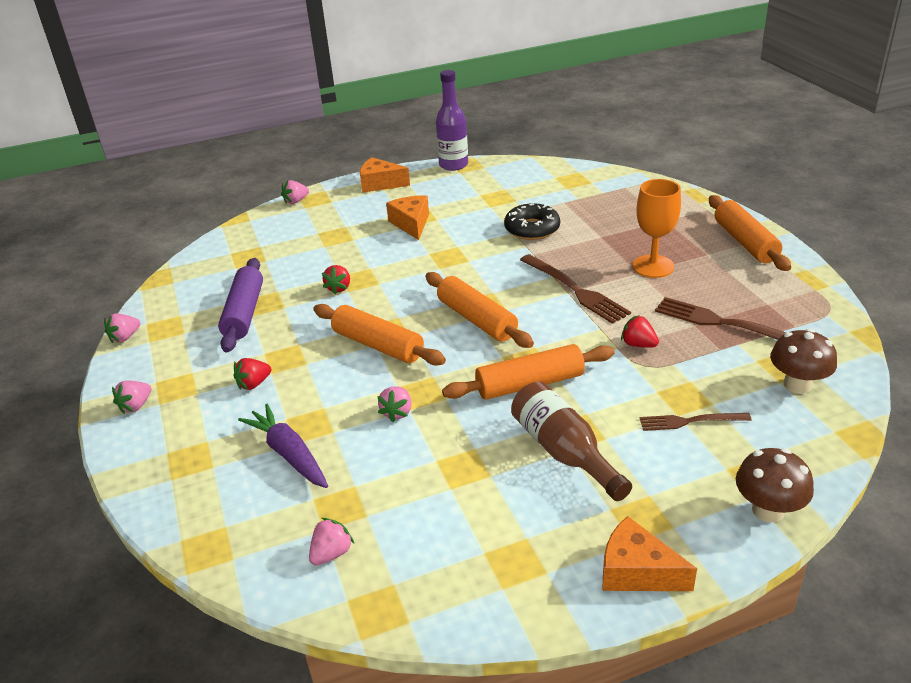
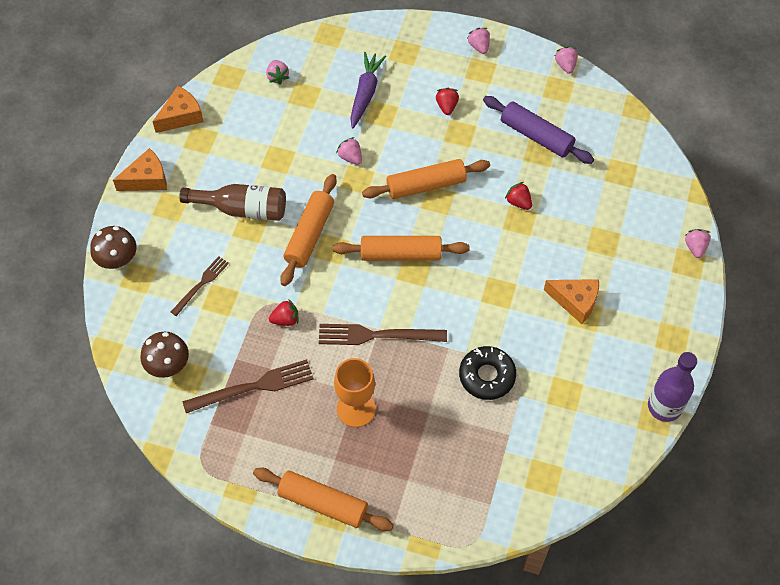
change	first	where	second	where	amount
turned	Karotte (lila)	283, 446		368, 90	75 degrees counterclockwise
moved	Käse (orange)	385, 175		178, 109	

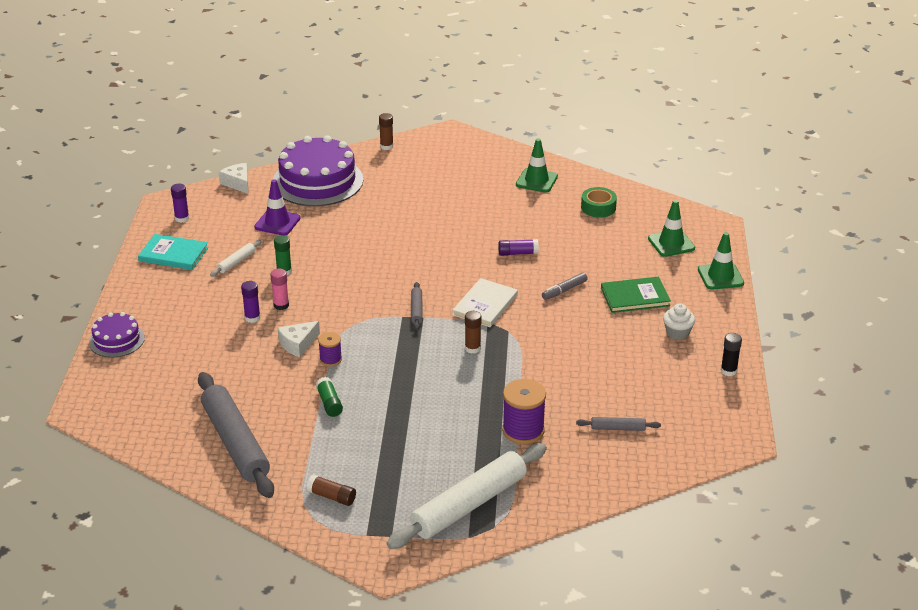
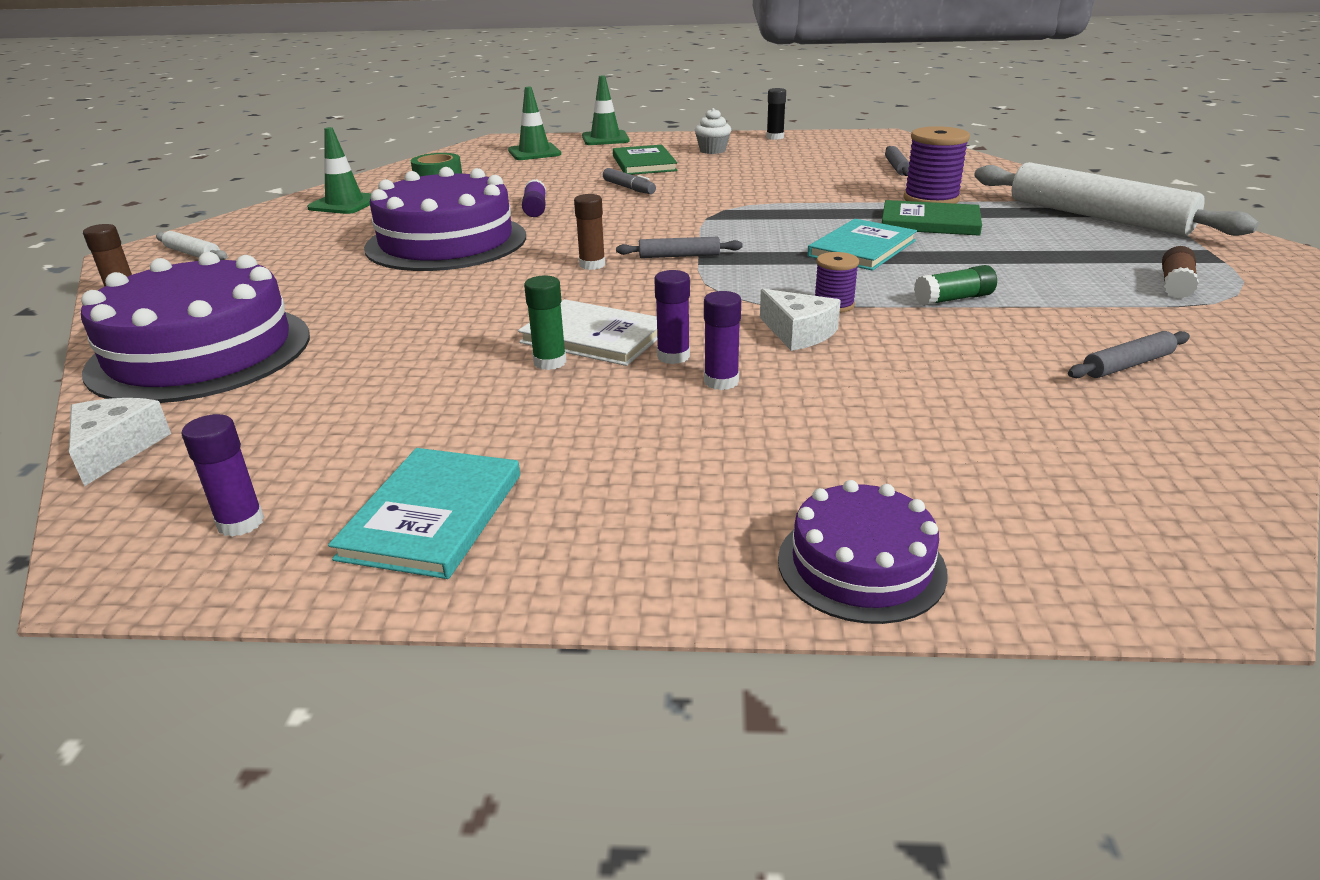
change	first	where	second	where	amount
resized	Nudelholz (grau)	236, 435		1129, 354	x0.43
moved	Nudelholz (weiß)	236, 258		192, 245	
turned	Käse (weiß)	234, 178		120, 442	120 degrees clockwise
removed	Leitkegel (lila)	277, 207			
recoloured	Klebestift (rosa)	279, 289	Klebestift (lila)	672, 317	
moved	Buch (weiß)	485, 302		587, 332	
moved	Klebestift (braun)	473, 332		589, 232	
added			Kuchen (lila)	445, 219	
added			Buch (türkis)	862, 245	
added			Buch (grün)	932, 218	

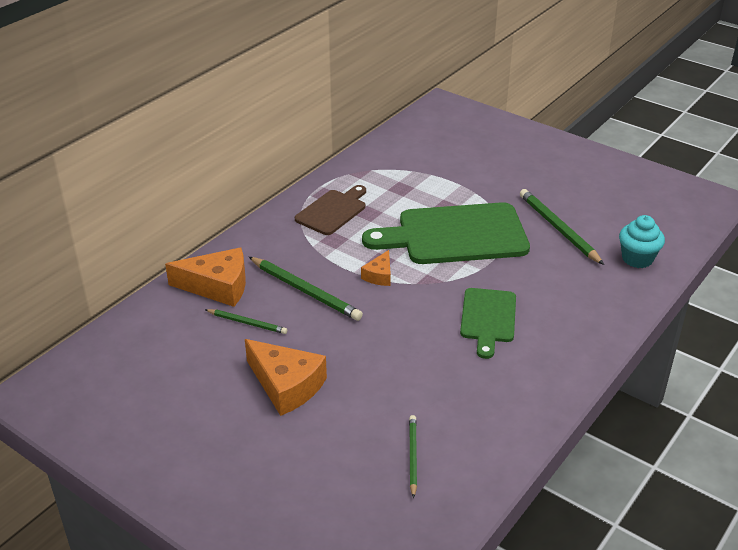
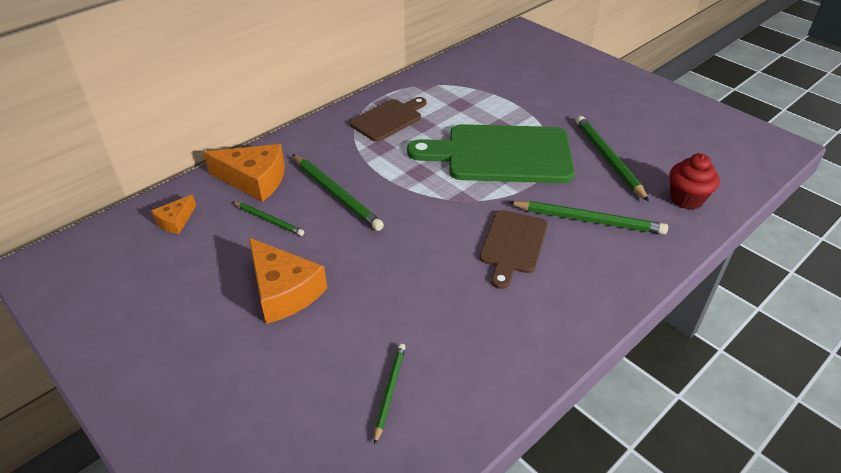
change	first	where	second	where	amount
moved	Käse (orange)	376, 268		173, 214	
recoloured	Schneidebrett (grün)	488, 323	Schneidebrett (braun)	513, 249	
recoloured	Muffin (türkis)	642, 241	Muffin (rot)	695, 181	
added			Bleistift (grün)	588, 218	

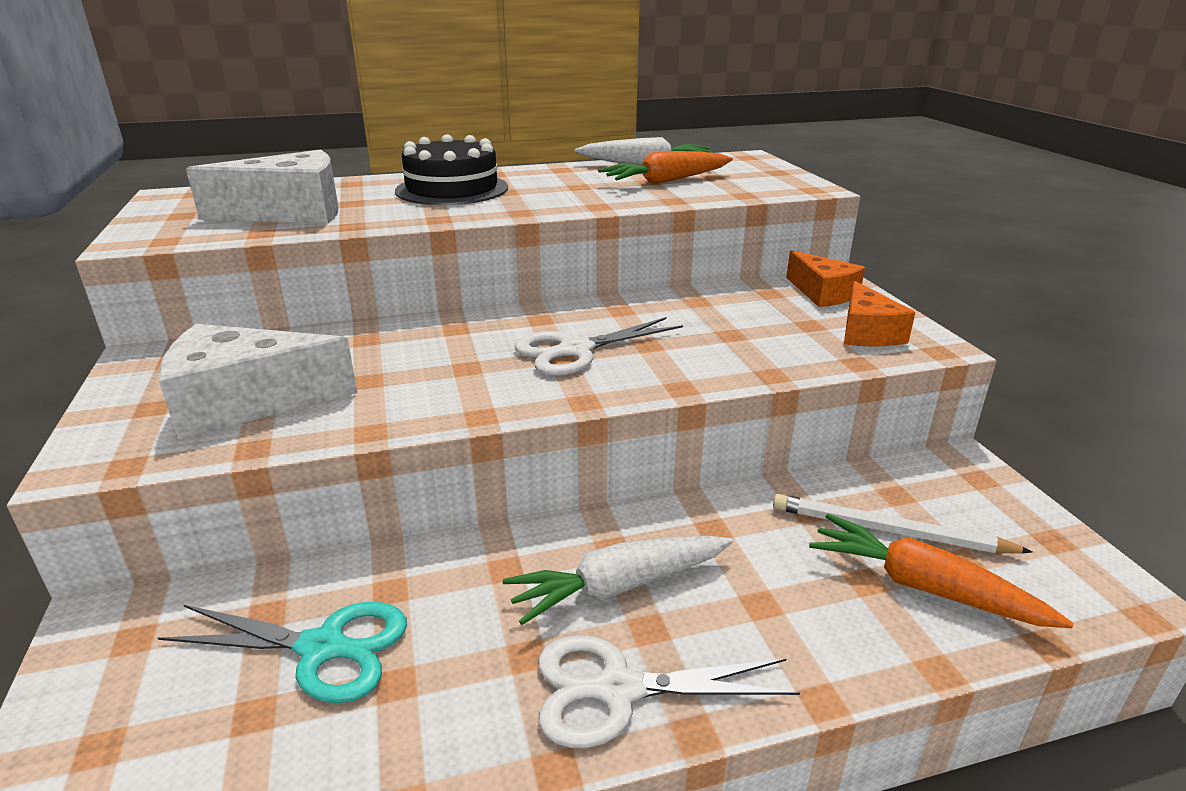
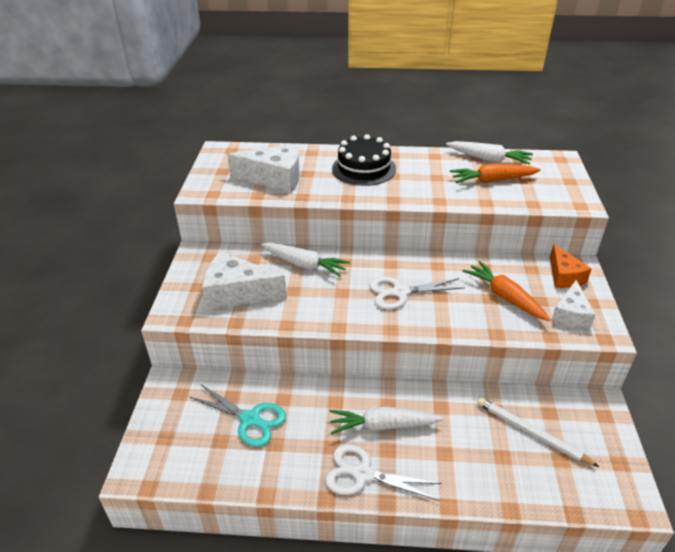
change	first	where	second	where	amount
moved	Karotte (orange)	941, 571		507, 291	
recoloured	Käse (orange)	879, 313	Käse (weiß)	573, 304	
added			Karotte (weiß)	305, 260	

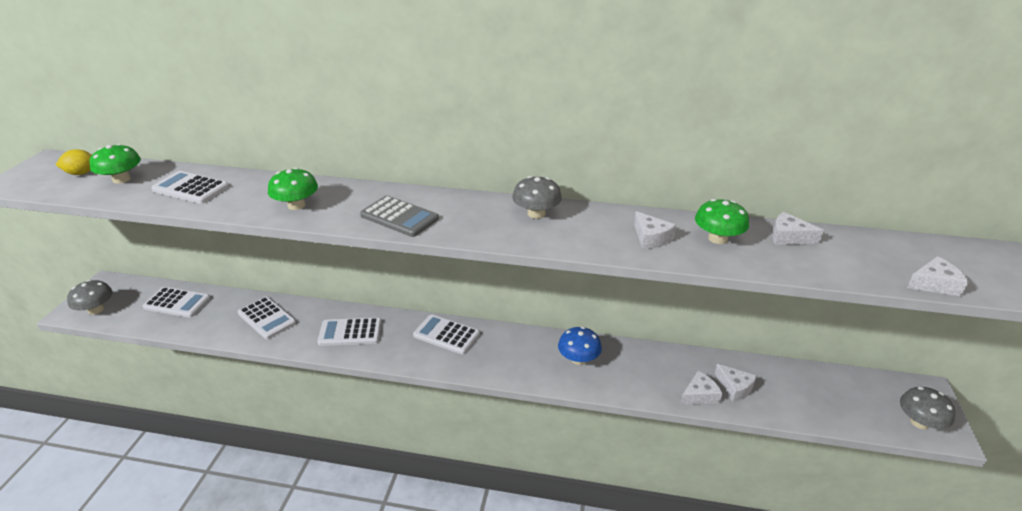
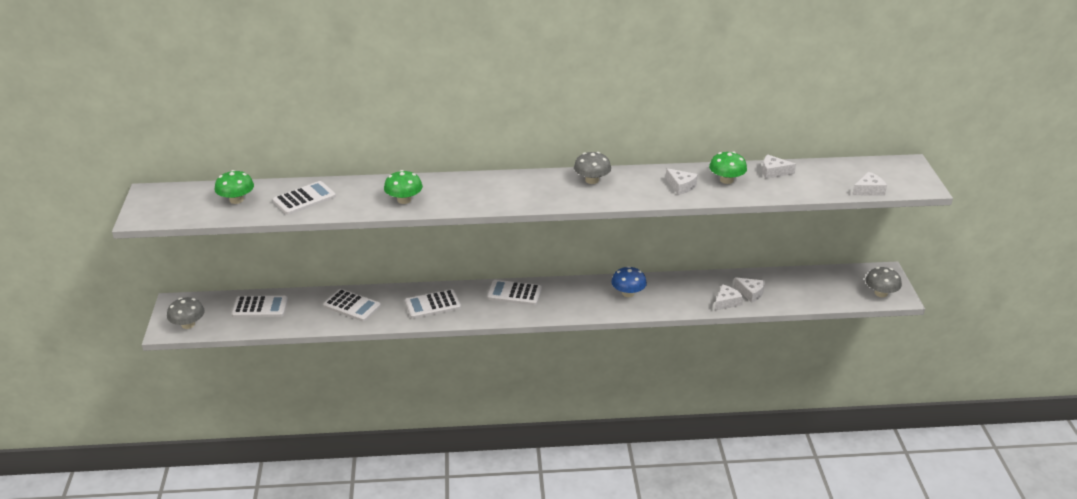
change	first	where	second	where	amount
removed	Zitrone (gelb)	74, 162			
turned	Taschenrechner (weiß)	190, 187		304, 198	135 degrees clockwise
removed	Taschenrechner (grau)	399, 216			

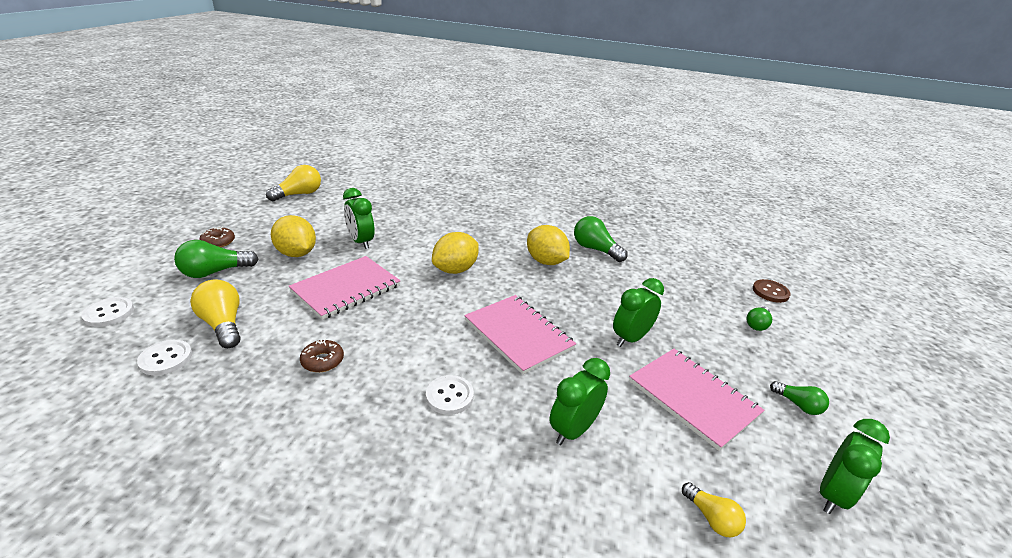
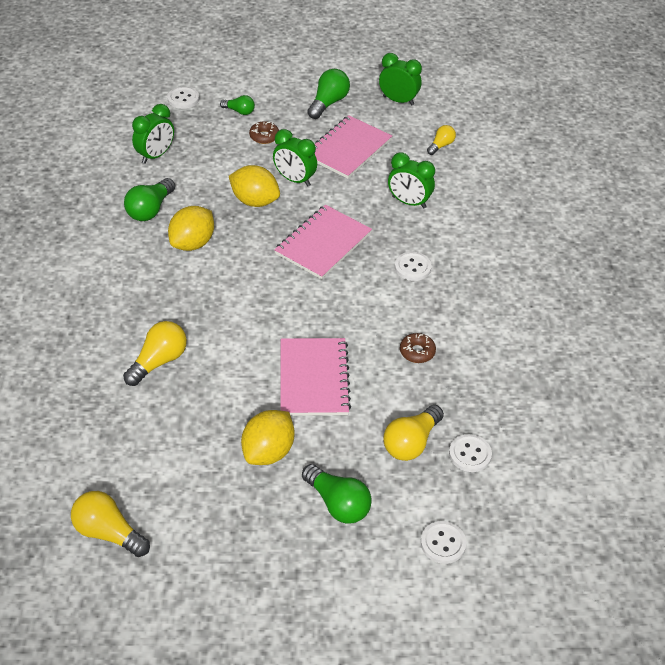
change	first	where	second	where	amount
moved	Donut (braun)	217, 237		264, 132	
turned	Notizbuch (rosa)	344, 288		316, 377	60 degrees clockwise
moved	Wecker (grün)	359, 218		153, 134	
moved	Zitrone (gelb)	455, 253		254, 186	
recoloured	Knopf (braun)	772, 291	Knopf (weiß)	183, 97	
resized	Glühbirne (grün)	799, 398		328, 94	x1.67
added			Glühbirne (gelb)	155, 353	

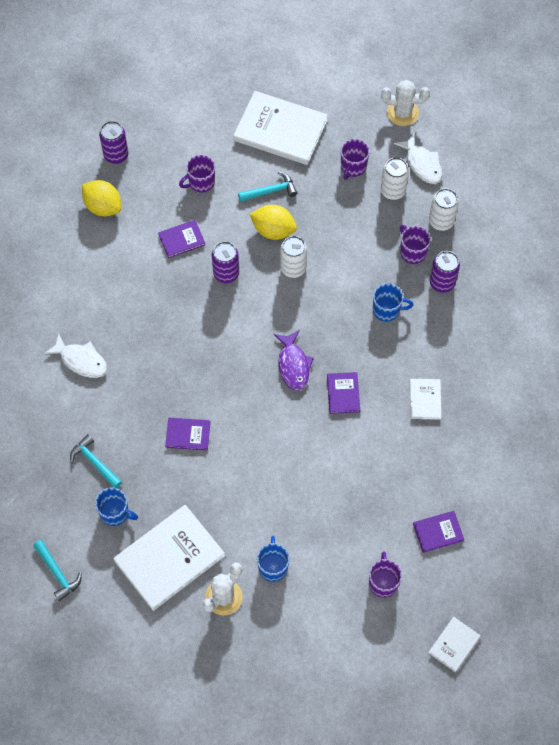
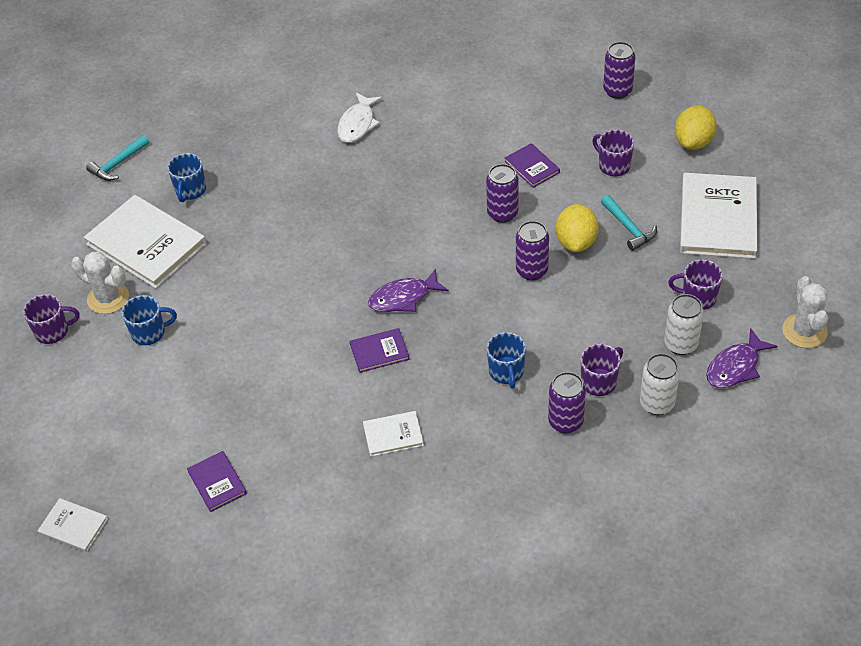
change	first	where	second	where	amount
removed	Hammer (türkis)	96, 461			
moved	Zitrone (gelb)	101, 198		696, 128	
removed	Buch (lila)	187, 434			
recoloured	Dose (weiß)	293, 257	Dose (lila)	532, 251	
moved	Tasse (lila)	385, 574		51, 319	
recoloured	Fisch (weiß)	418, 158	Fisch (lila)	741, 358	

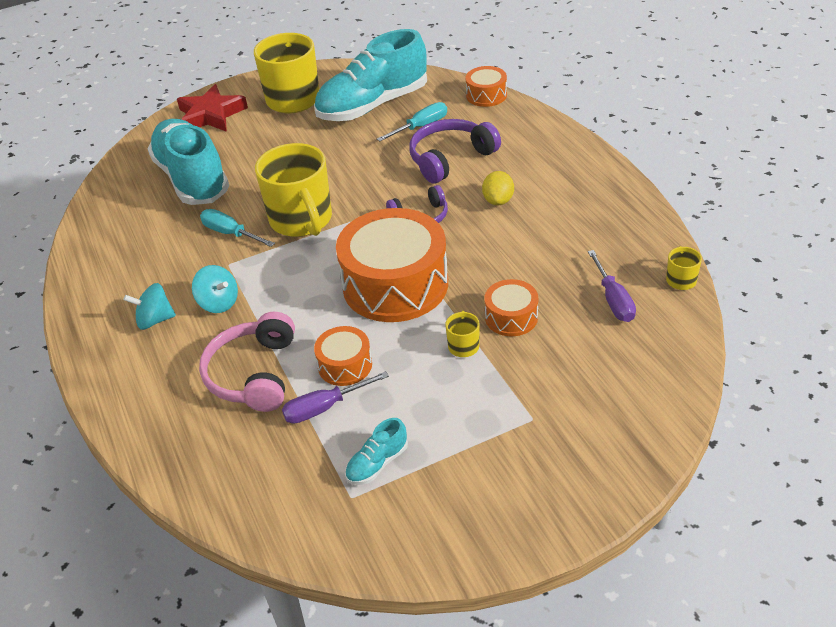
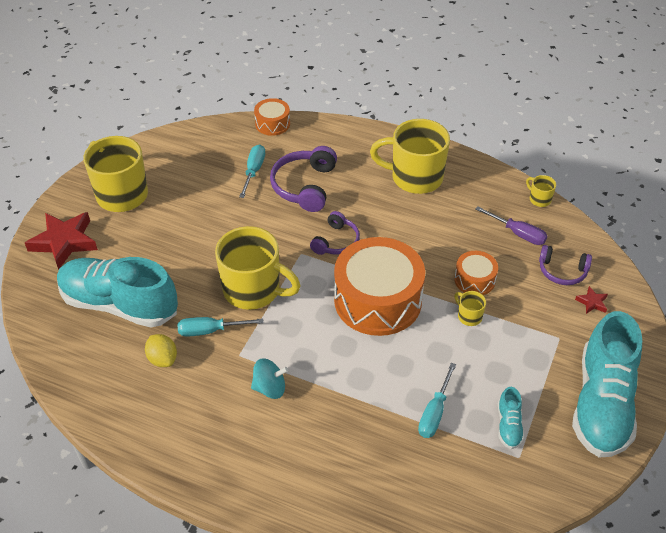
change	first	where	second	where	amount
removed	Kreisel (türkis)	149, 306			
removed	Kopfhörer (rosa)	247, 362			
recoloured	Schraubenzieher (lila)	335, 397	Schraubenzieher (türkis)	437, 400	
moved	Schuh (türkis)	370, 75		607, 384	
removed	Trommel (orange)	343, 356			
moved	Zitrone (gelb)	498, 188		161, 350	
added			Tasse (gelb)	410, 156	
added			Kopfhörer (lila)	565, 265	
added			Stern (rot)	591, 300	

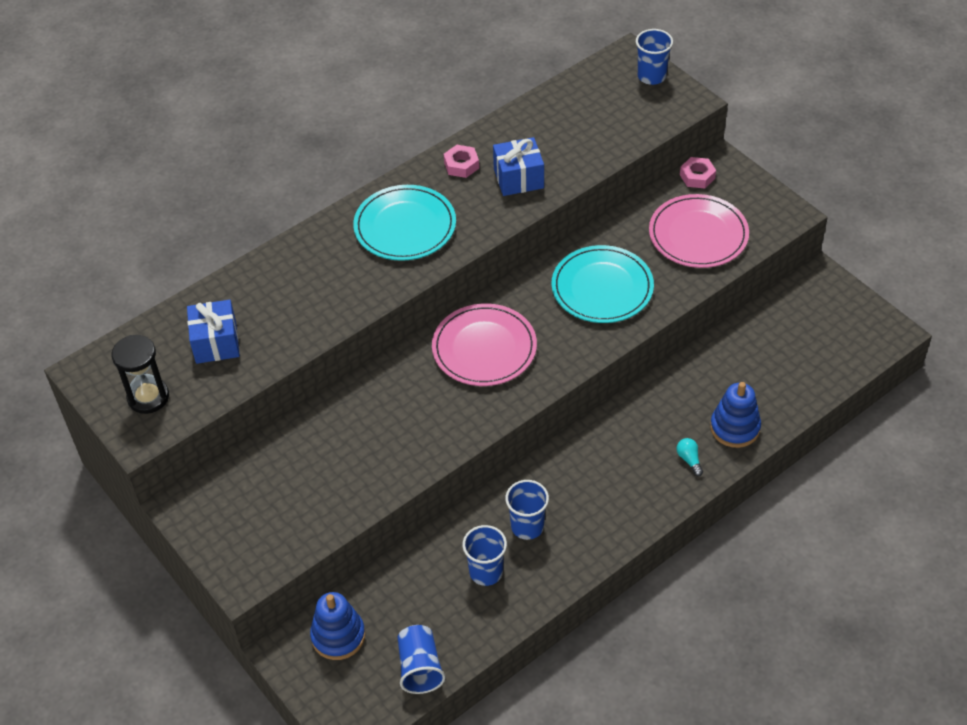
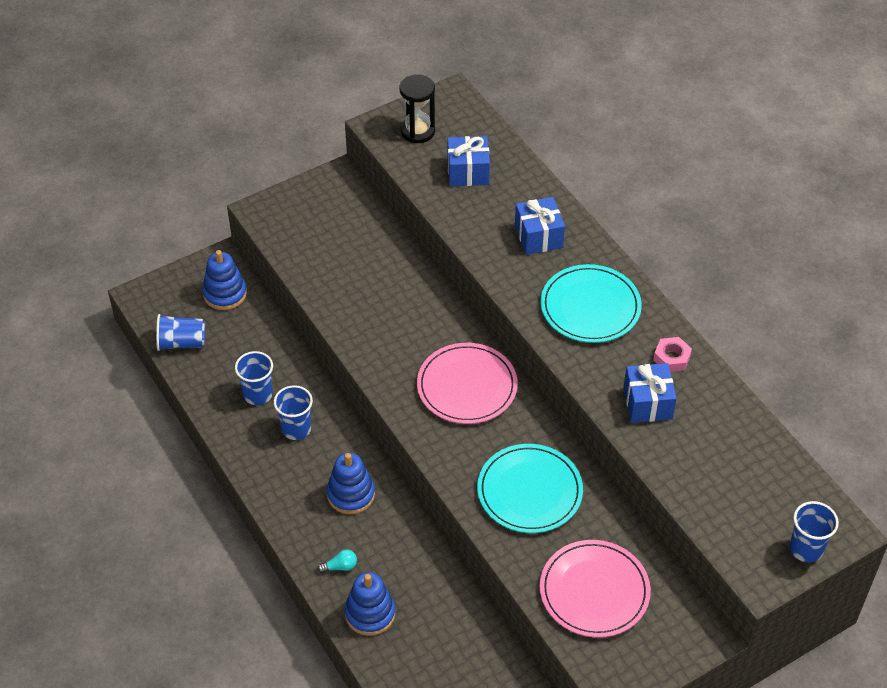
change	first	where	second	where	amount
removed	Sechskantmutter (rosa)	698, 173			
added			Stapelspielzeug (blau)	351, 483	
added			Geschenk (blau)	540, 226	

